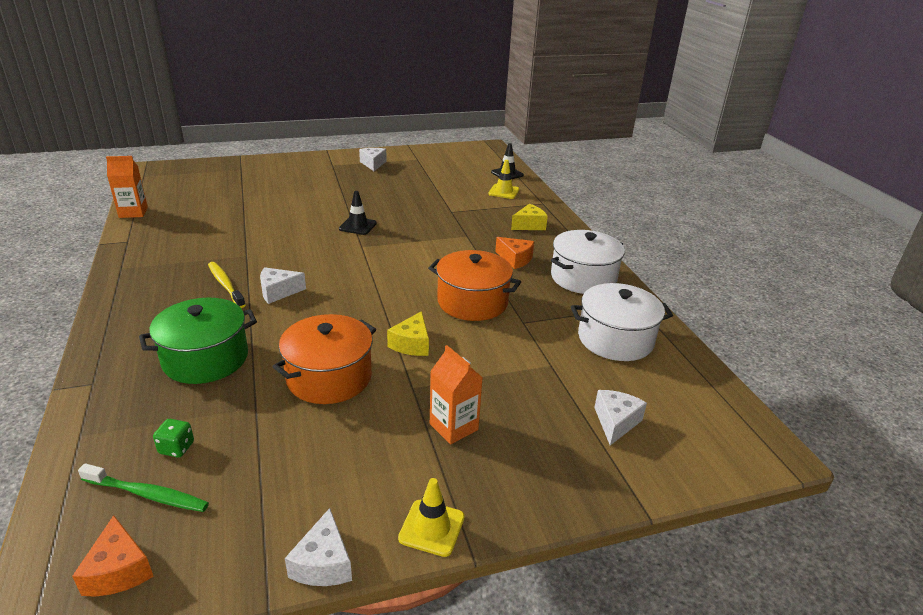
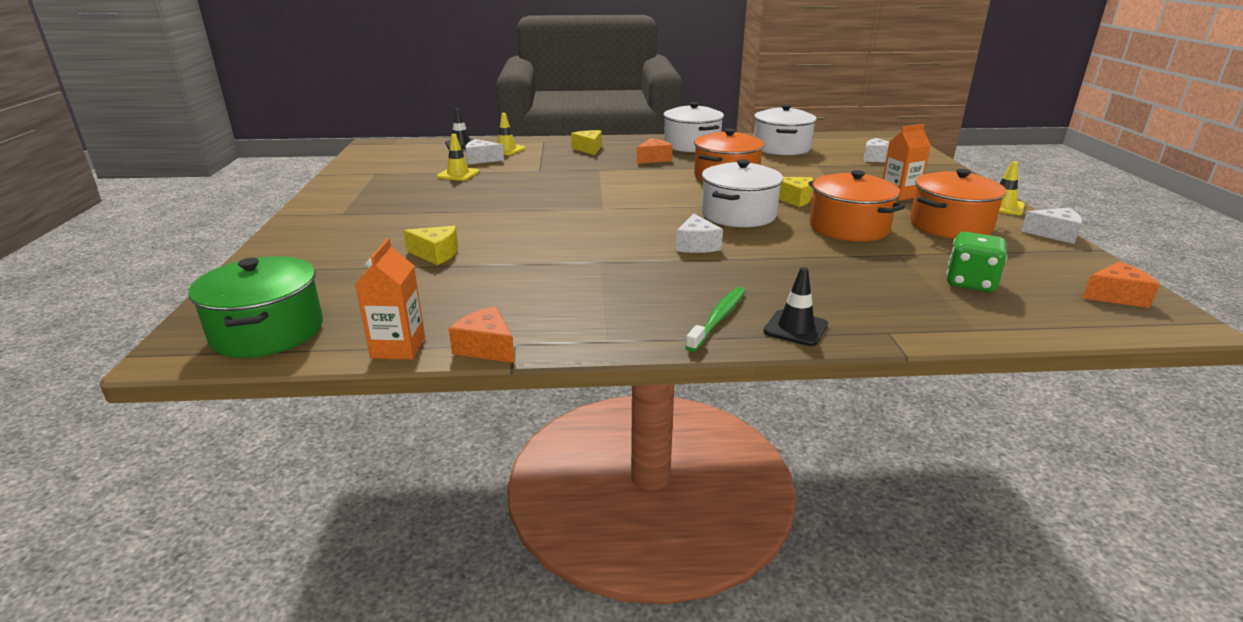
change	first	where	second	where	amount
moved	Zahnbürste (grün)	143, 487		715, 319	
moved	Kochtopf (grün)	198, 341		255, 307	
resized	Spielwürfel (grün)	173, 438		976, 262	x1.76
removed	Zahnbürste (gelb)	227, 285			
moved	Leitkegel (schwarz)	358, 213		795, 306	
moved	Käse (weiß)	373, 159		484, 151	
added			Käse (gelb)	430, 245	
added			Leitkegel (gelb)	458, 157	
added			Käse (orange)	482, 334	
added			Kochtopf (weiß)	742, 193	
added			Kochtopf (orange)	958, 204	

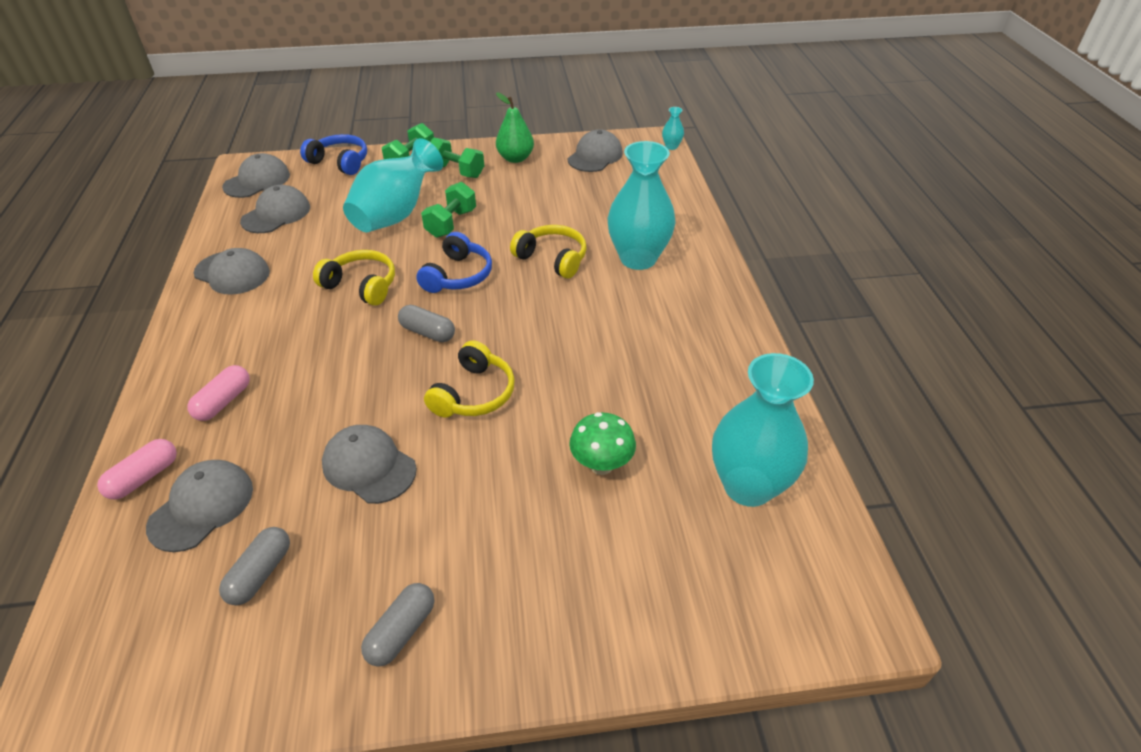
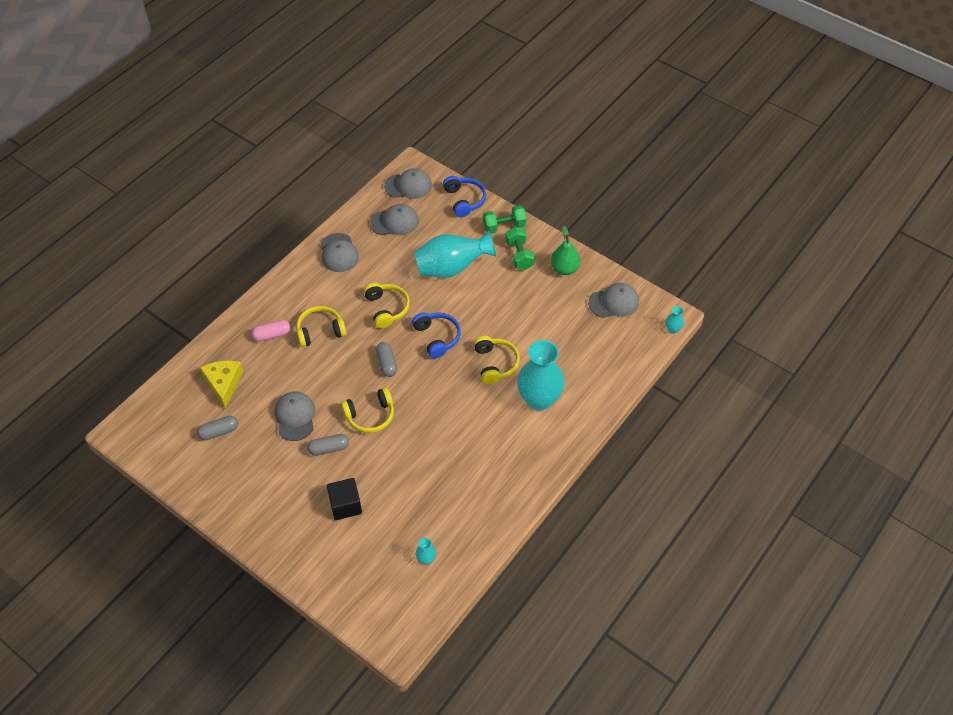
change	first	where	second	where	amount
removed	Kapsel (rosa)	137, 469			
replaced	Kappe (grau)	199, 506	Käse (gelb)	221, 385	
moved	Kapsel (grau)	397, 625		328, 445	
turned	Kopfhörer (blau)	454, 262		436, 335	90 degrees counterclockwise
removed	Hantel (grün)	448, 210			
removed	Pilz (grün)	602, 443			
resized	Vase (türkis)	763, 430		426, 551	x0.40
added			Kopfhörer (gelb)	321, 326	
added			Kubus (schwarz)	344, 499	

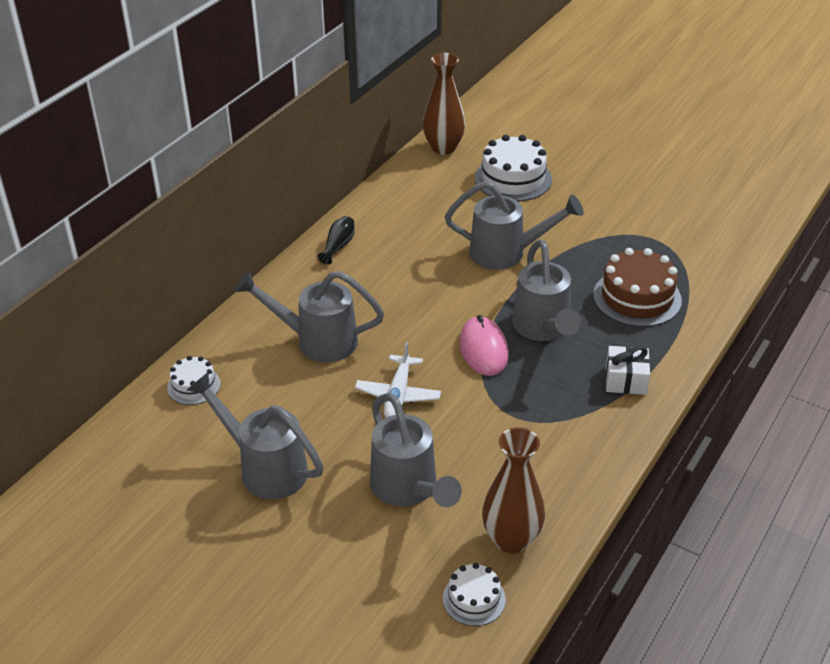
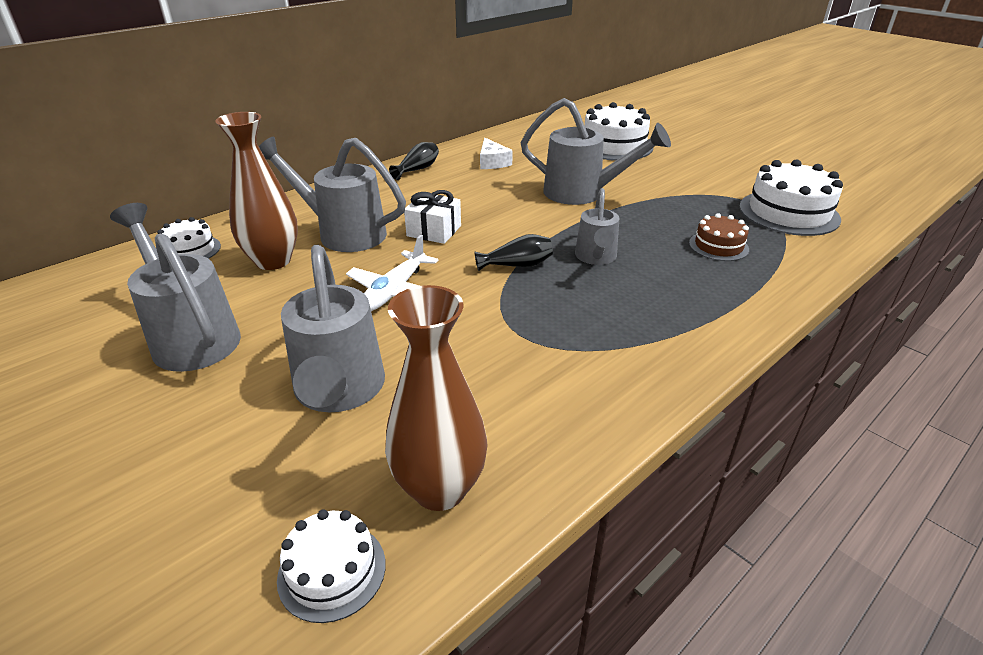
change	first	where	second	where	amount
moved	Vase (braun)	444, 104		256, 191	
replaced	Computermaus (rosa)	484, 345	Vase (schwarz)	513, 252	
resized	Gießkanne (grau)	546, 290		597, 226	x0.61
resized	Kuchen (braun)	637, 287		719, 237	x0.56
moved	Geschenk (weiß)	627, 370		432, 217	
added			Käse (weiß)	496, 153	
added			Kuchen (weiß)	791, 197	

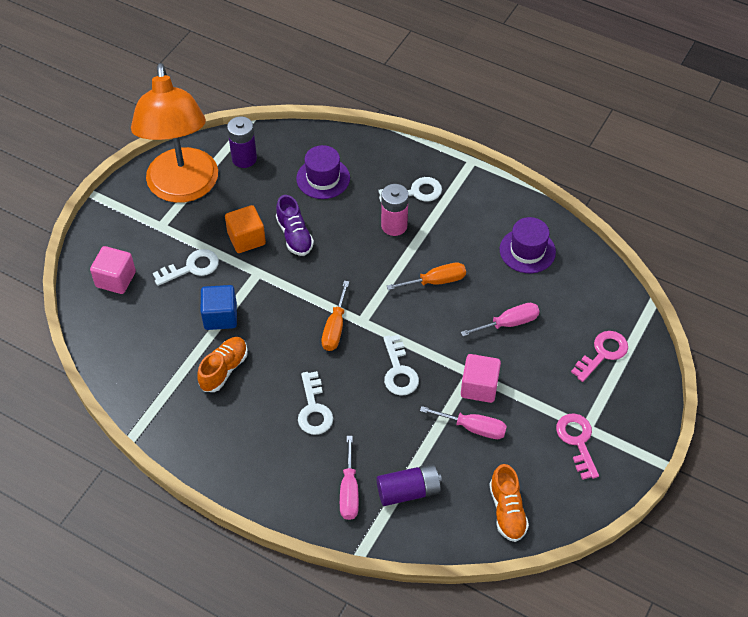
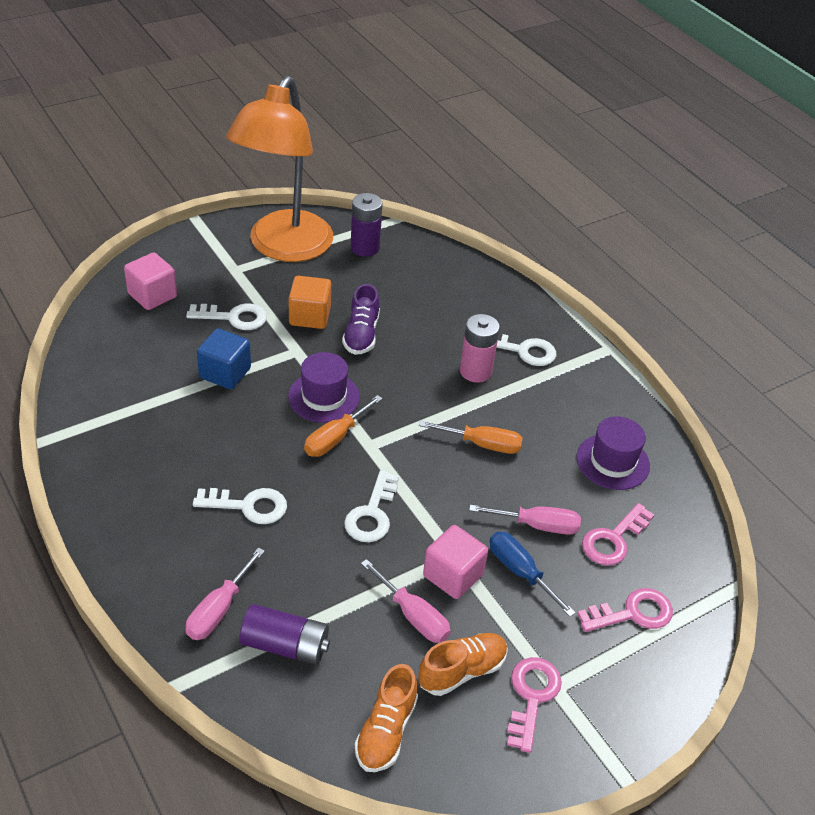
change	first	where	second	where	amount
moved	Schuh (orange)	222, 364		463, 664	
moved	Hut (lila)	323, 172		324, 387	
turned	Schlüssel (weiß)	315, 403		240, 506	105 degrees counterclockwise
added			Schraubenzieher (blau)	532, 574	
added			Schlüssel (rosa)	618, 534	

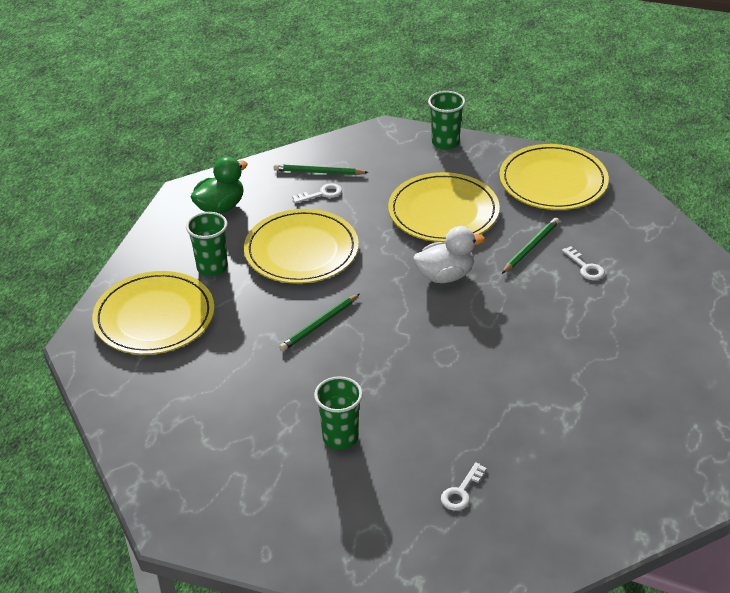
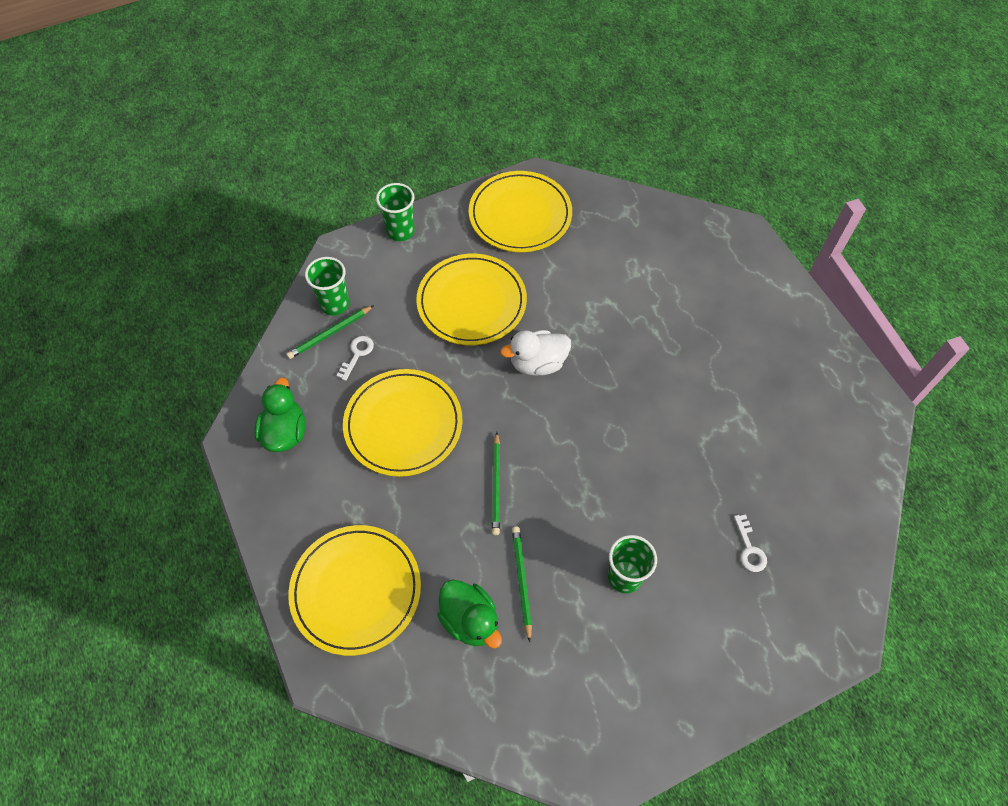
change	first	where	second	where	amount
moved	Becher (grün)	207, 244		327, 286	
turned	Ente (weiß)	449, 254		535, 353	135 degrees counterclockwise
moved	Bleistift (grün)	530, 246		522, 584	
removed	Schlüssel (weiß)	583, 263			
added			Ente (grün)	469, 614	

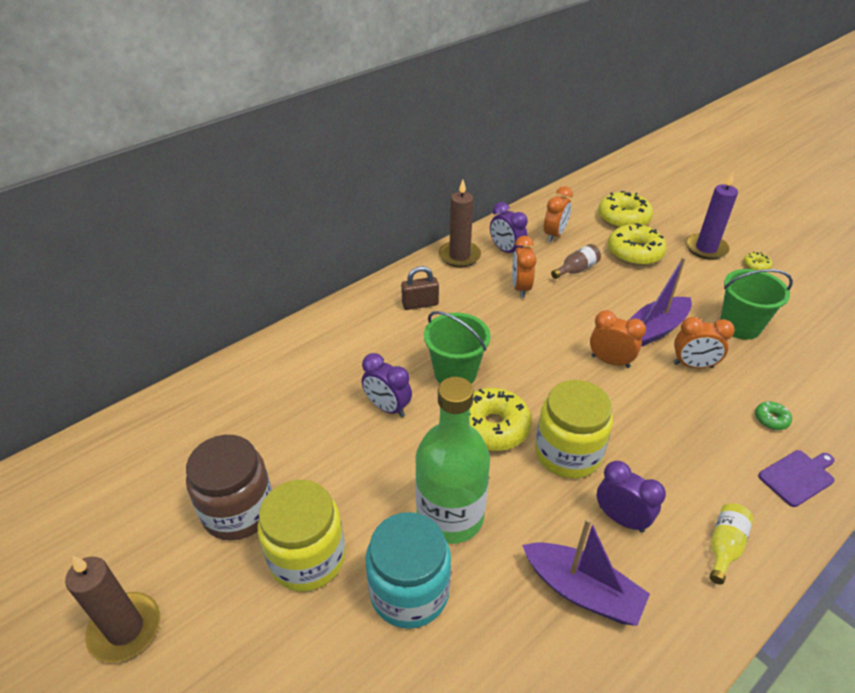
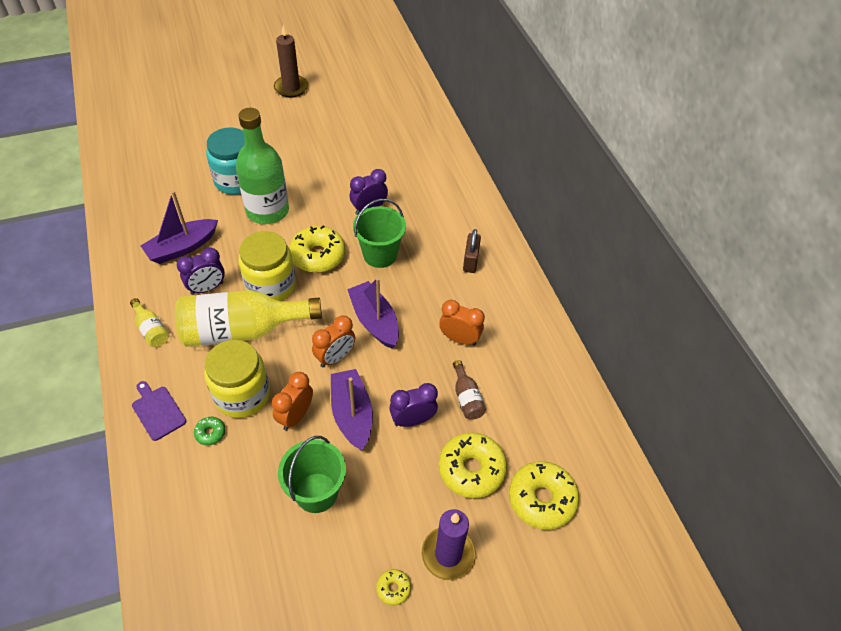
change	first	where	second	where	amount
removed	Einmachglas (braun)	229, 488			
moved	Einmachglas (gelb)	302, 536		237, 379	
removed	Kerze (braun)	460, 223			
moved	Wecker (lila)	509, 227		413, 405	
removed	Wecker (orange)	558, 214			
turned	Schneidebrett (lila)	796, 478		159, 411	150 degrees clockwise
added			Flasche (gelb)	248, 318	
added			Boot (lila)	373, 313	

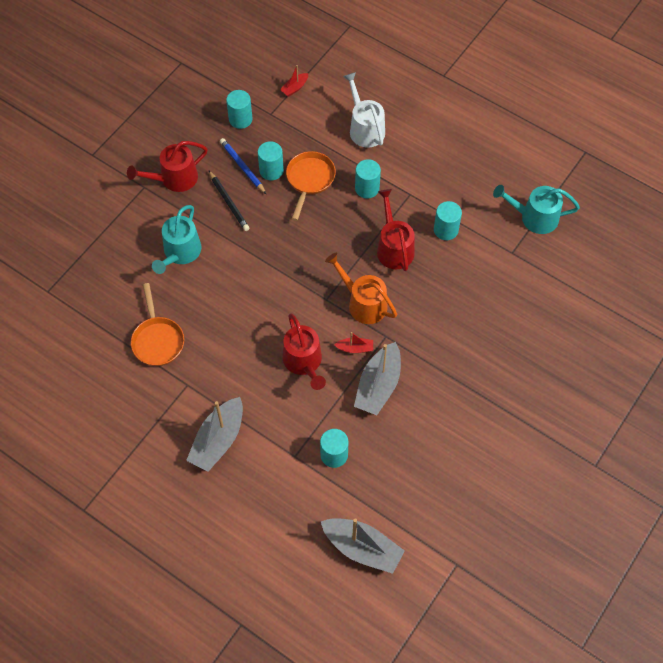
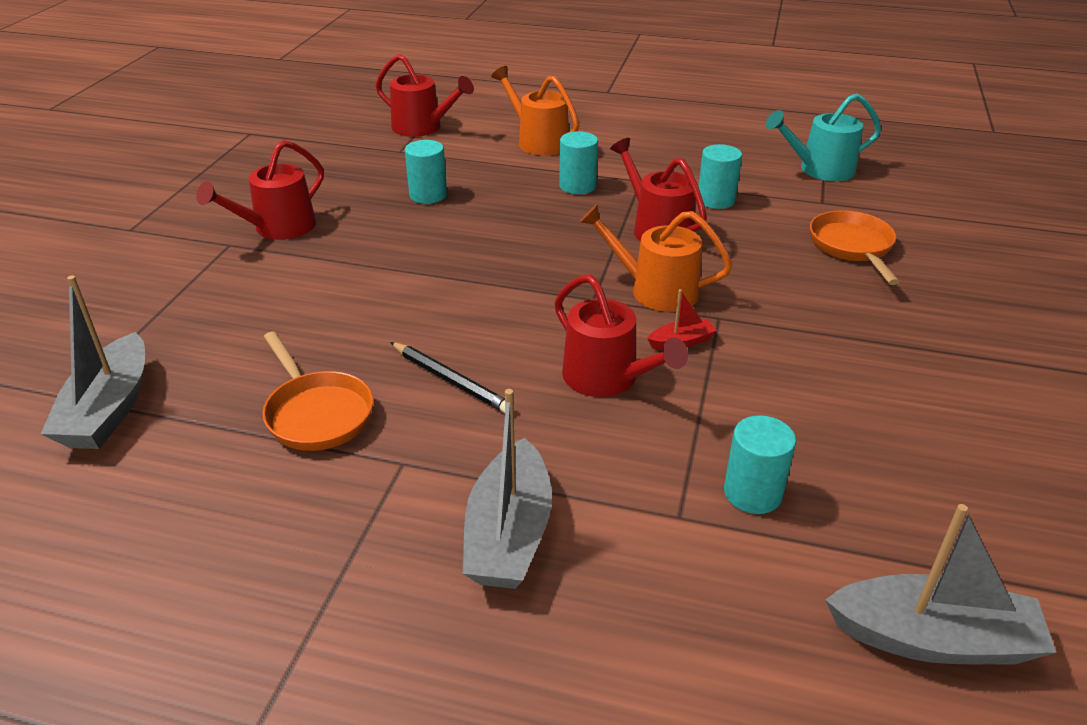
change	first	where	second	where	amount
removed	Gießkanne (türkis)	176, 239			
moved	Bleistift (schwarz)	229, 201		452, 377	
removed	Bleistift (blau)	243, 166			
removed	Vollzylinder (türkis)	239, 109			
replaced	Boot (rot)	294, 81	Gießkanne (rot)	425, 95	
moved	Pfanne (orange)	311, 186		855, 247	
recoloured	Gießkanne (weiß)	364, 110	Gießkanne (orange)	535, 110	
moved	Boot (grau)	377, 378		93, 362	

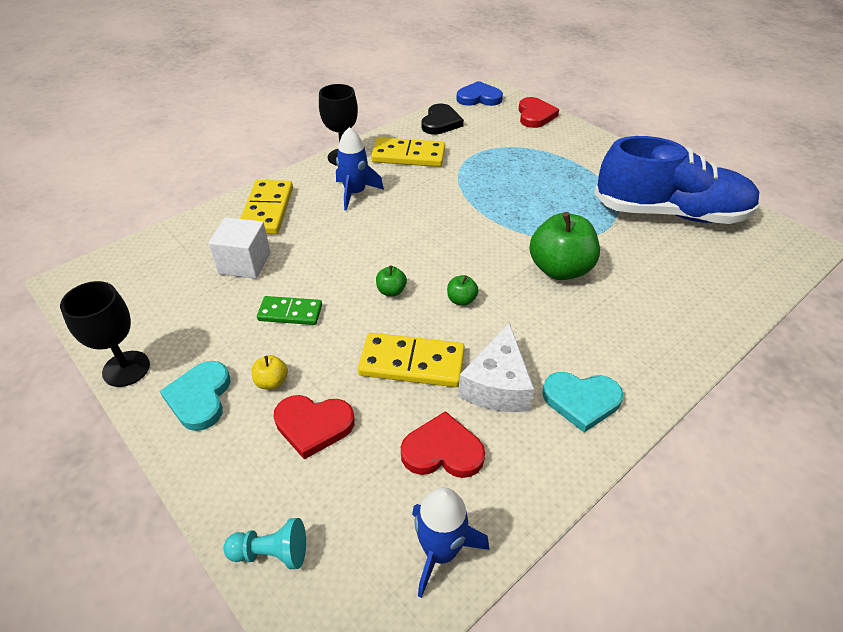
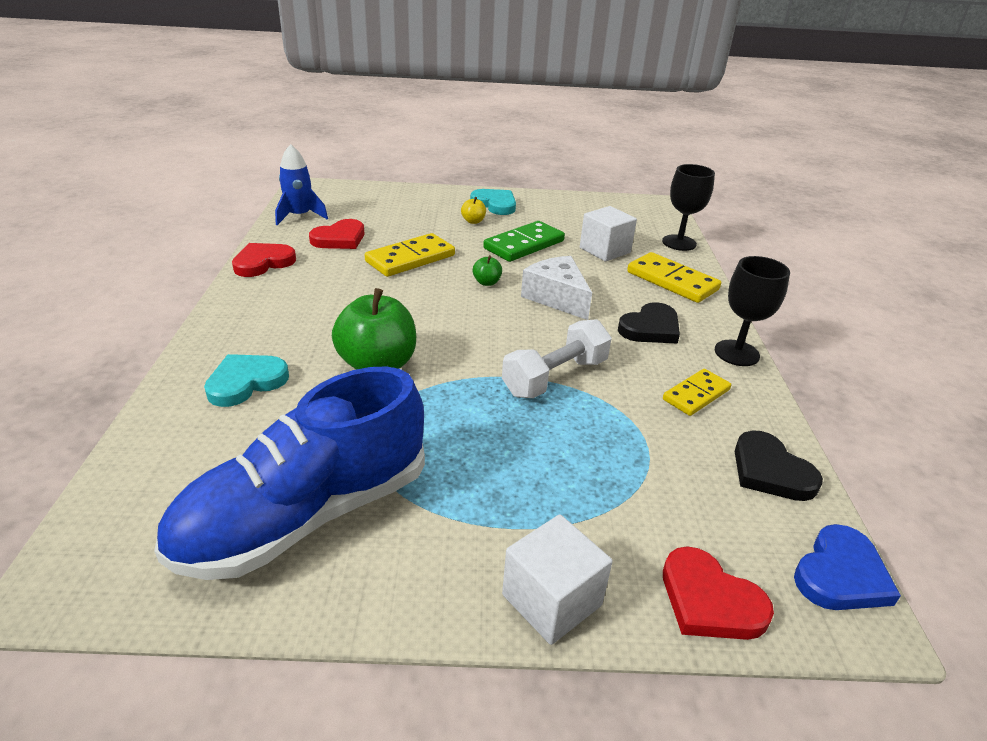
change	first	where	second	where	amount
moved	Kelch (schwarz)	105, 334		688, 207	
removed	Bauer (türkis)	264, 543			
resized	Dominostein (grün)	289, 310		524, 241	x1.56
moved	Herz (rot)	314, 427		264, 260	
replaced	Rakete (blau)	360, 169	Herz (schwarz)	649, 323	
resized	Dominostein (gelb)	408, 152		697, 392	x0.64
removed	Apfel (grün)	463, 290			
moved	Käse (weiß)	496, 367		556, 288	
moved	Herz (türkis)	582, 402		246, 380	
added			Hantel (weiß)	557, 358	
added			Kubus (weiß)	557, 579	

